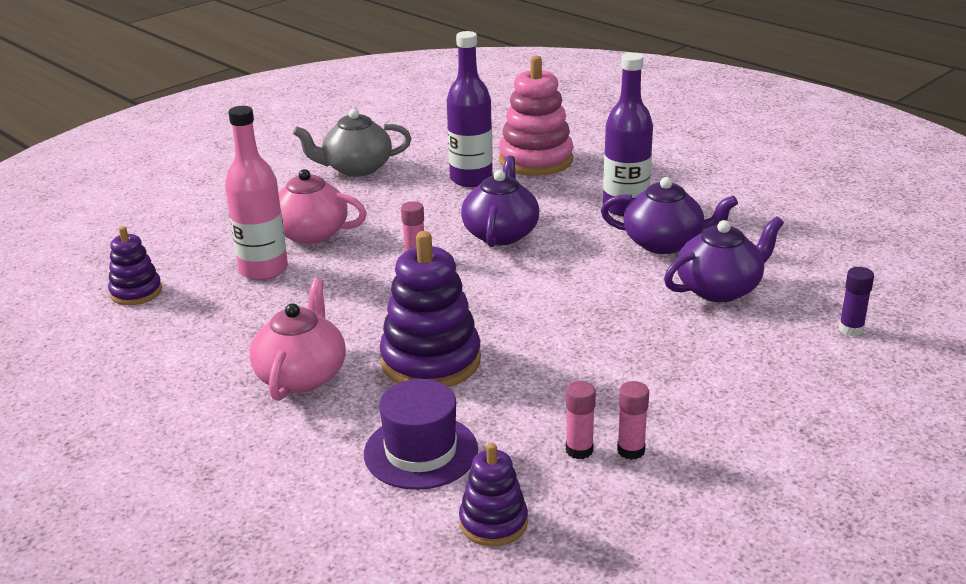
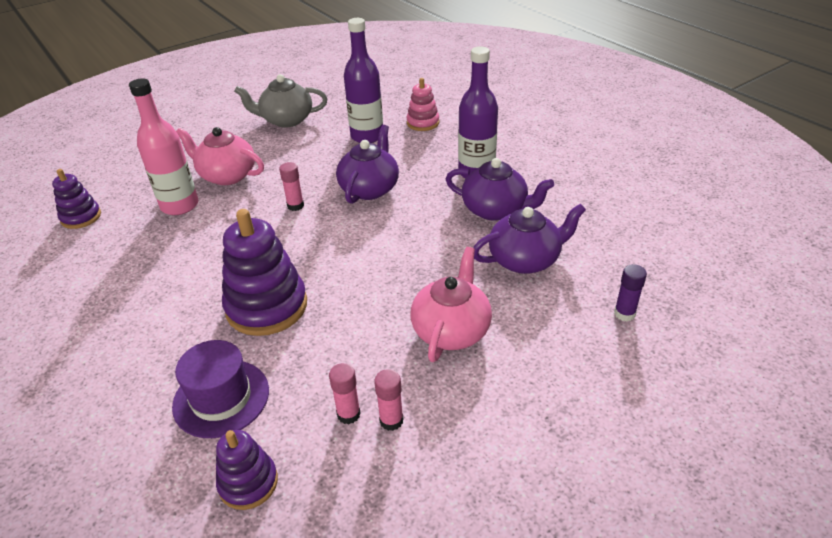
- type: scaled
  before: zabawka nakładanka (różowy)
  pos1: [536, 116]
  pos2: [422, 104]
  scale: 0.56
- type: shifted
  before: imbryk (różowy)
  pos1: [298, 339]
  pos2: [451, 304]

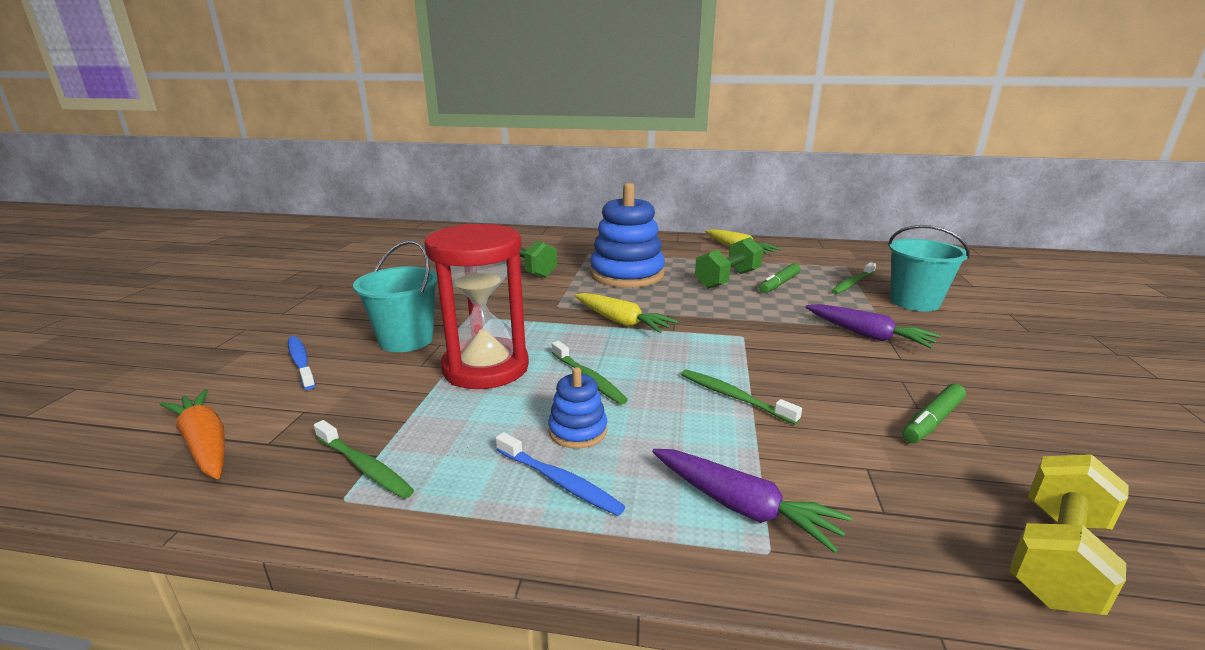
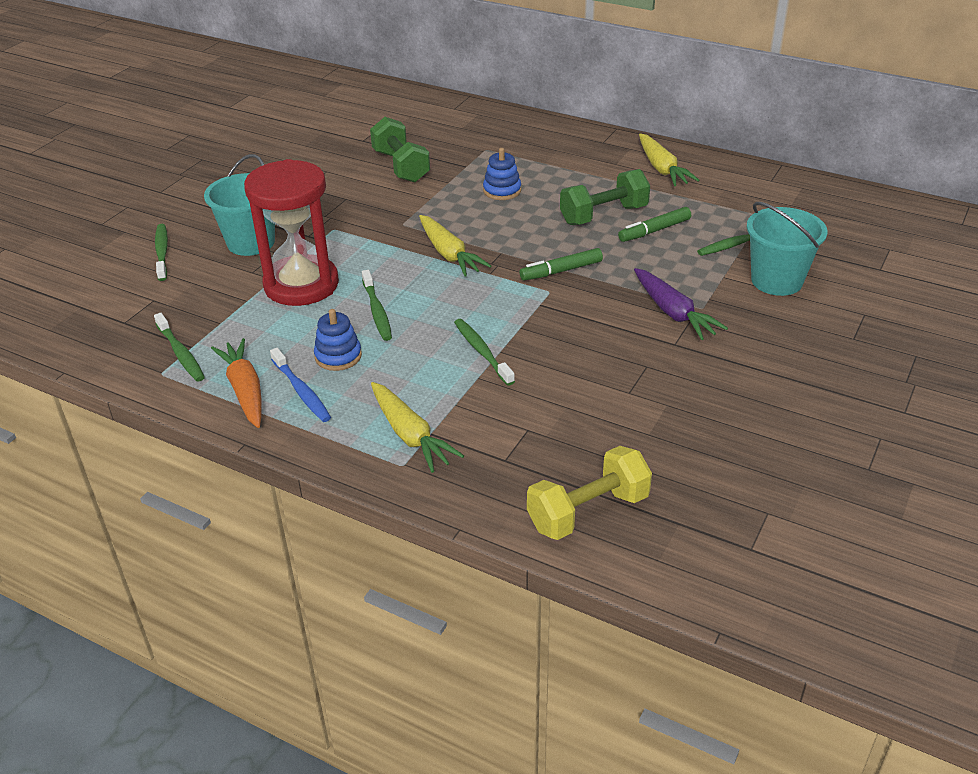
- type: repainted
  before: szczoteczka do zębów (niebieski)
  after: szczoteczka do zębów (zielony)
  pos1: [302, 363]
  pos2: [161, 252]
- type: shifted
  before: marchewka (pomarańczowy)
  pos1: [192, 434]
  pos2: [236, 383]
- type: repainted
  before: marchewka (fioletowy)
  after: marchewka (żółty)
  pos1: [752, 501]
  pos2: [417, 427]
- type: scaled
  before: zabawka nakładanka (niebieski)
  pos1: [627, 235]
  pos2: [502, 174]
  scale: 0.47
- type: shifted
  before: flamaster (zielony)
  pos1: [934, 413]
  pos2: [561, 264]

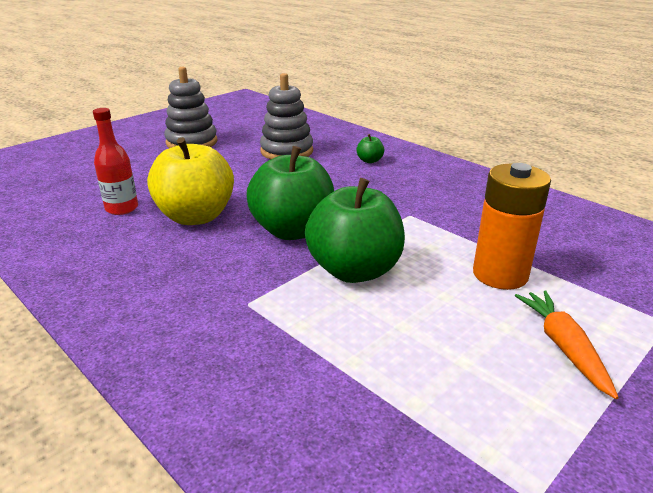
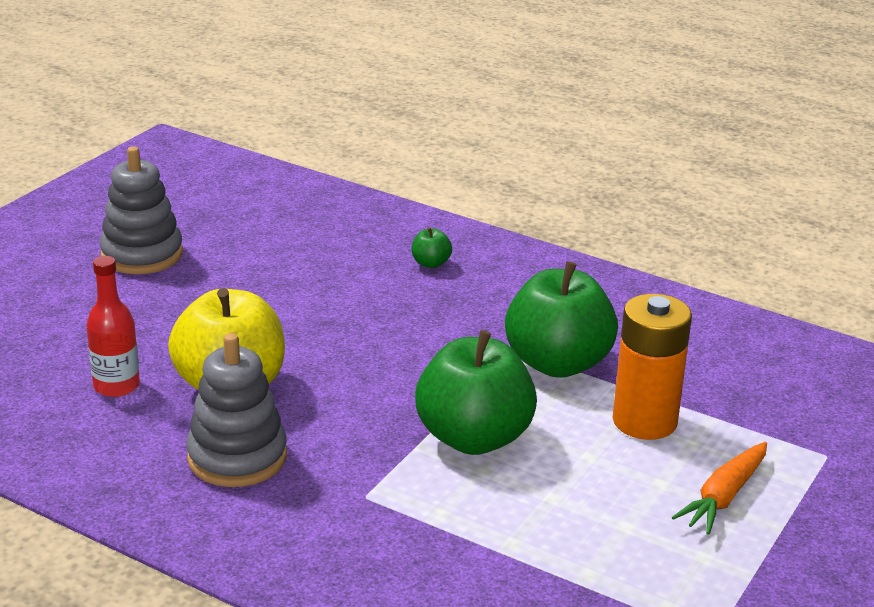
- type: shifted
  before: zabawka nakładanka (szary)
  pos1: [286, 116]
  pos2: [236, 410]
- type: shifted
  before: jabłko (zielony)
  pos1: [290, 193]
  pos2: [561, 319]
- type: rotated
  before: marchewka (pomarańczowy)
  pos1: [567, 345]
  pos2: [719, 488]
  turn: -120

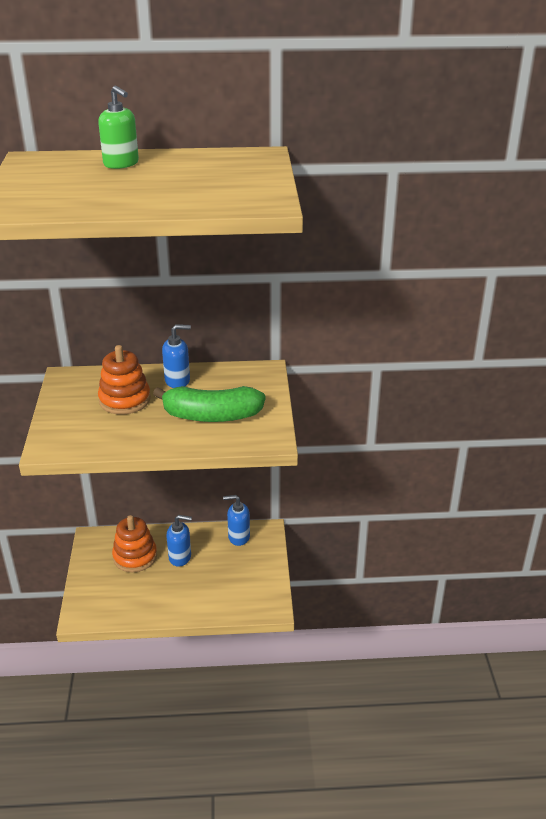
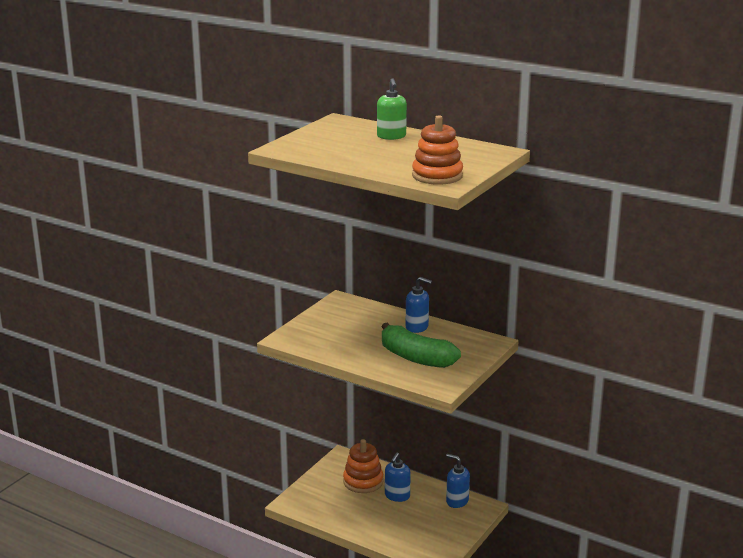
- type: rotated
  before: dozownik mydła (niebieski)
  pos1: [179, 541]
  pos2: [398, 477]
  turn: 75
- type: shifted
  before: zabawka nakładanka (pomarańczowy)
  pos1: [124, 379]
  pos2: [437, 150]

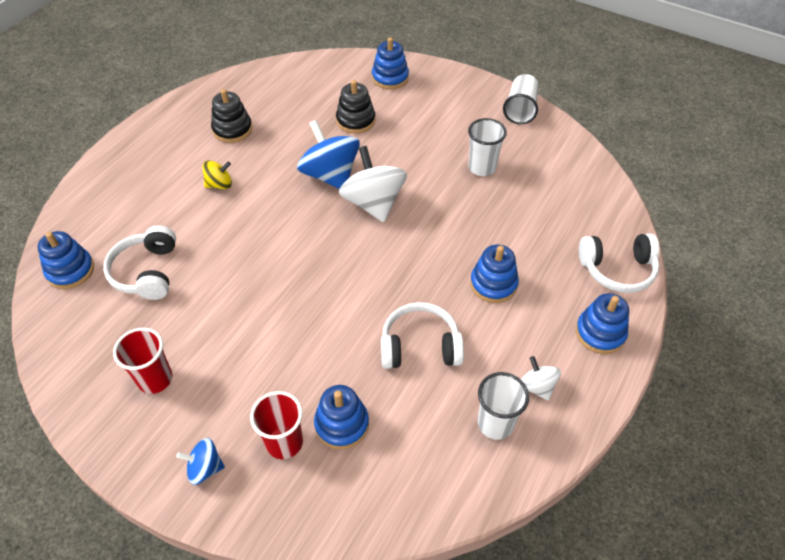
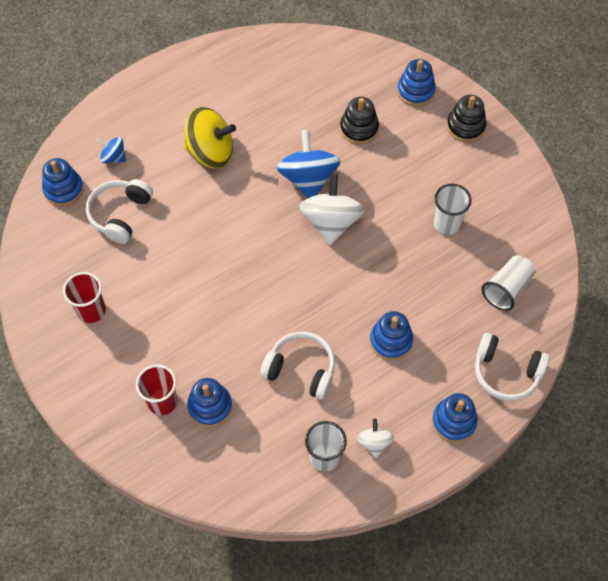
- type: shifted
  before: bączek (niebieski)
  pos1: [201, 461]
  pos2: [111, 150]
- type: scaled
  before: bączek (żółty)
  pos1: [217, 174]
  pos2: [210, 137]
  scale: 1.95
- type: shifted
  before: zabawka nakładanka (czarny)
  pos1: [231, 116]
  pos2: [466, 118]
- type: shifted
  before: szklanka (biały)
  pos1: [521, 99]
  pos2: [508, 283]

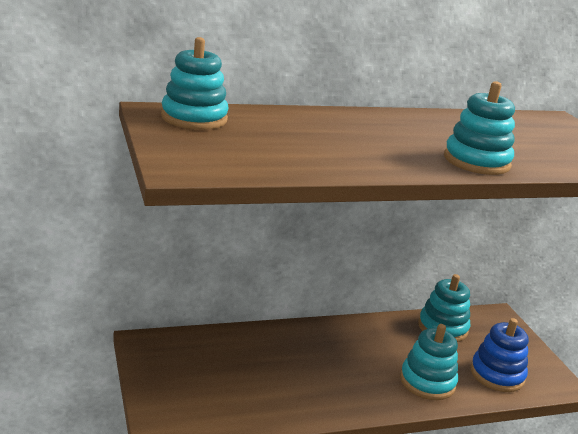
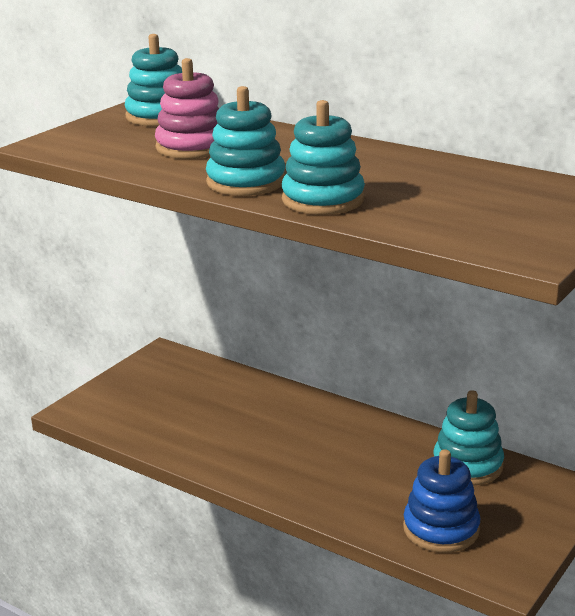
- type: new
  after: zabawka nakładanka (różowy)
  pos2: [187, 108]
- type: shifted
  before: zabawka nakładanka (turkusowy)
  pos1: [429, 362]
  pos2: [245, 141]

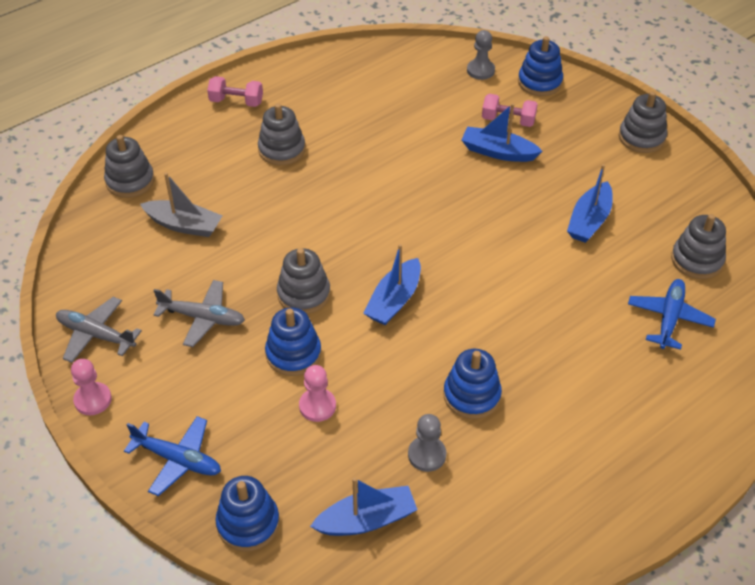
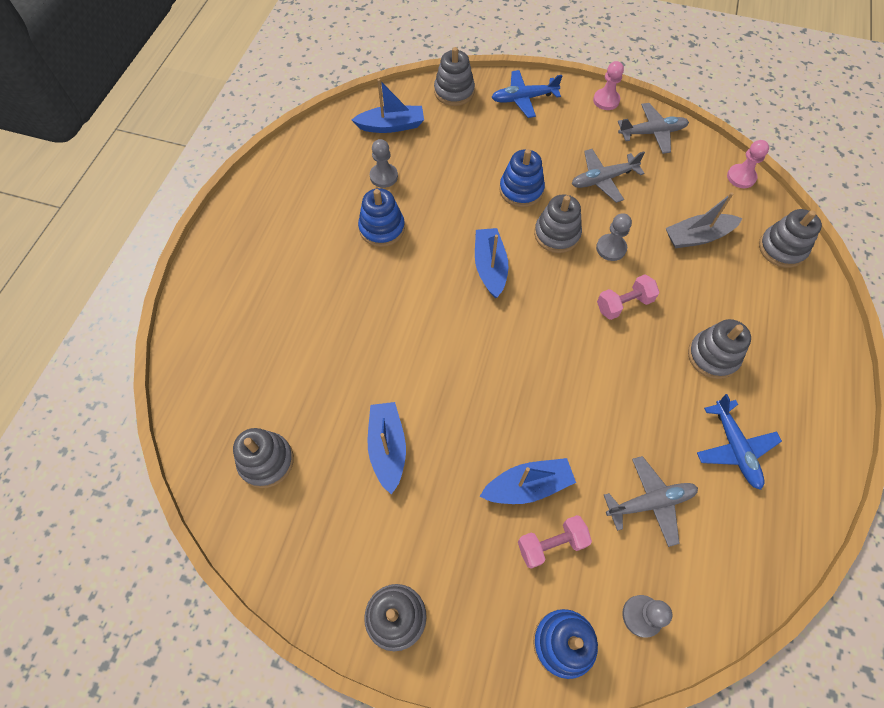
- type: rotated
  before: łódka (niebieski)
  pos1: [364, 507]
  pos2: [388, 106]
  turn: -135
- type: repainted
  before: zabawka nakładanka (niebieski)
  after: zabawka nakładanka (szary)
  pos1: [247, 514]
  pos2: [454, 76]
- type: new
  after: pionek (szary)
  pos2: [614, 237]
- type: shifted
  before: hantel (różowy)
  pos1: [235, 91]
  pos2: [628, 297]
- type: new
  after: samolot (szary)
  pos2: [651, 501]
- type: shifted
  before: samolot (niebieski)
  pos1: [672, 314]
  pos2: [739, 442]
- type: shifted
  before: pionek (różowy)
  pos1: [317, 393]
  pos2: [748, 164]

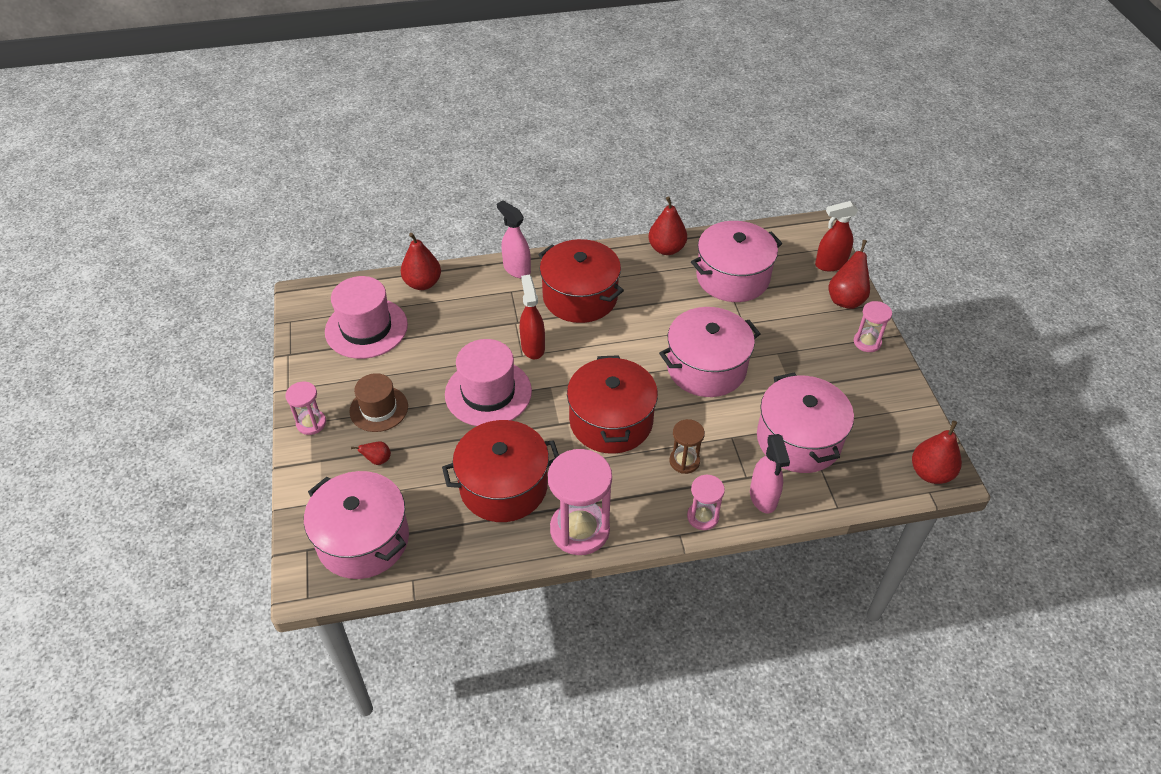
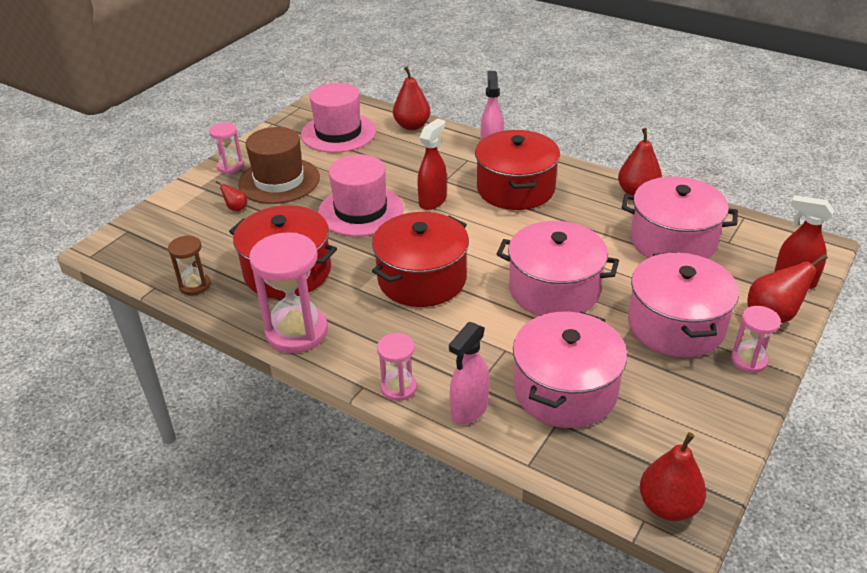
- type: shifted
  before: klepsydra (brązowy)
  pos1: [687, 446]
  pos2: [189, 265]
- type: scaled
  before: kapelusz (brązowy)
  pos1: [378, 402]
  pos2: [279, 165]
  scale: 1.51
- type: shifted
  before: garnek (różowy)
  pos1: [356, 525]
  pos2: [683, 304]

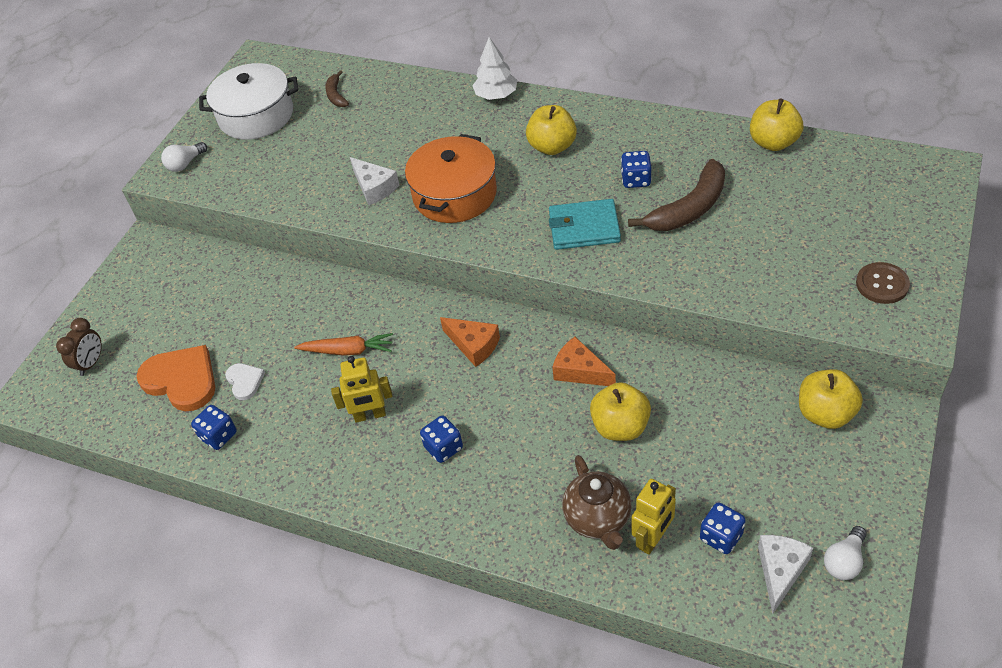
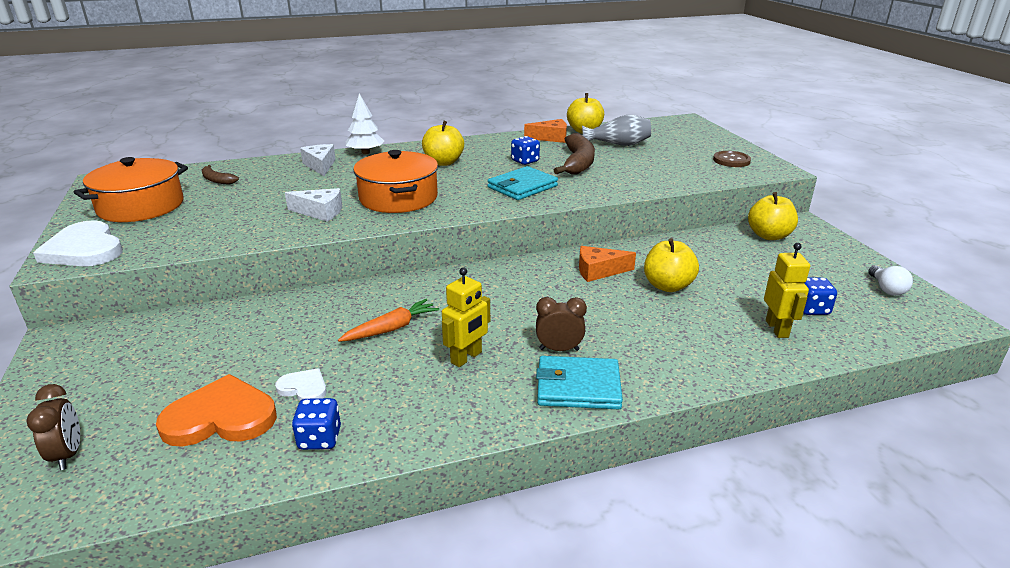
- type: swapped
  before: żarówka (biały)
  after: serce (biały)
  pos1: [184, 157]
  pos2: [78, 243]
- type: repainted
  before: garnek (biały)
  after: garnek (pomarańczowy)
  pos1: [248, 101]
  pos2: [131, 189]
- type: shifted
  before: ser (biały)
  pos1: [785, 574]
  pos2: [318, 160]
- type: shifted
  before: ser (pomarańczowy)
  pos1: [470, 342]
  pos2: [545, 131]
- type: swapped
  before: kostka do gry (niebieski)
  after: budzik (brązowy)
  pos1: [441, 439]
  pos2: [561, 324]
- type: new
  after: portfel (turkusowy)
  pos2: [579, 382]
- type: new
  after: wazon (szary)
  pos2: [616, 130]
- type: gone
  before: imbryk (brązowy)
  pos1: [597, 502]

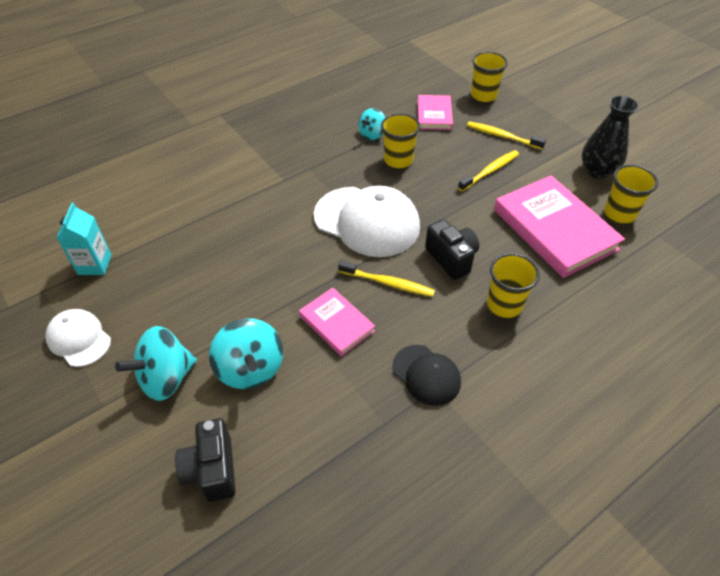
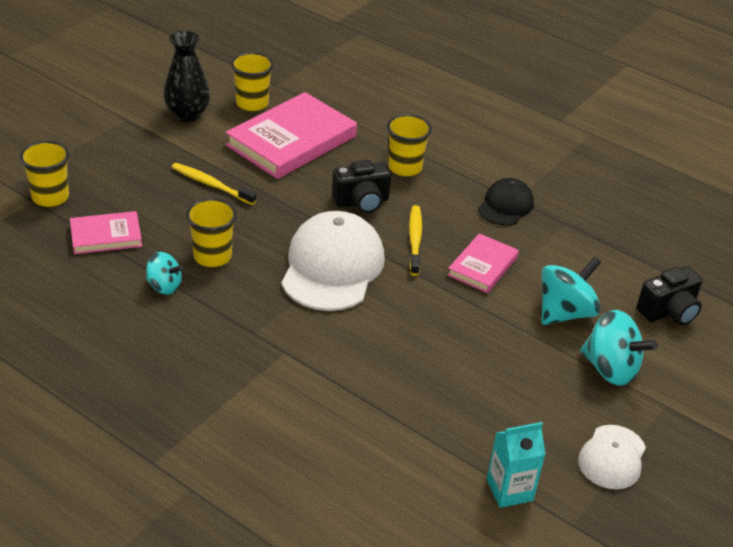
- type: rotated
  before: aparat fotograficzny (czarny)
  pos1: [452, 249]
  pos2: [361, 186]
  turn: -150
- type: gone
  before: szczoteczka do zębów (żółty)
  pos1: [506, 135]

